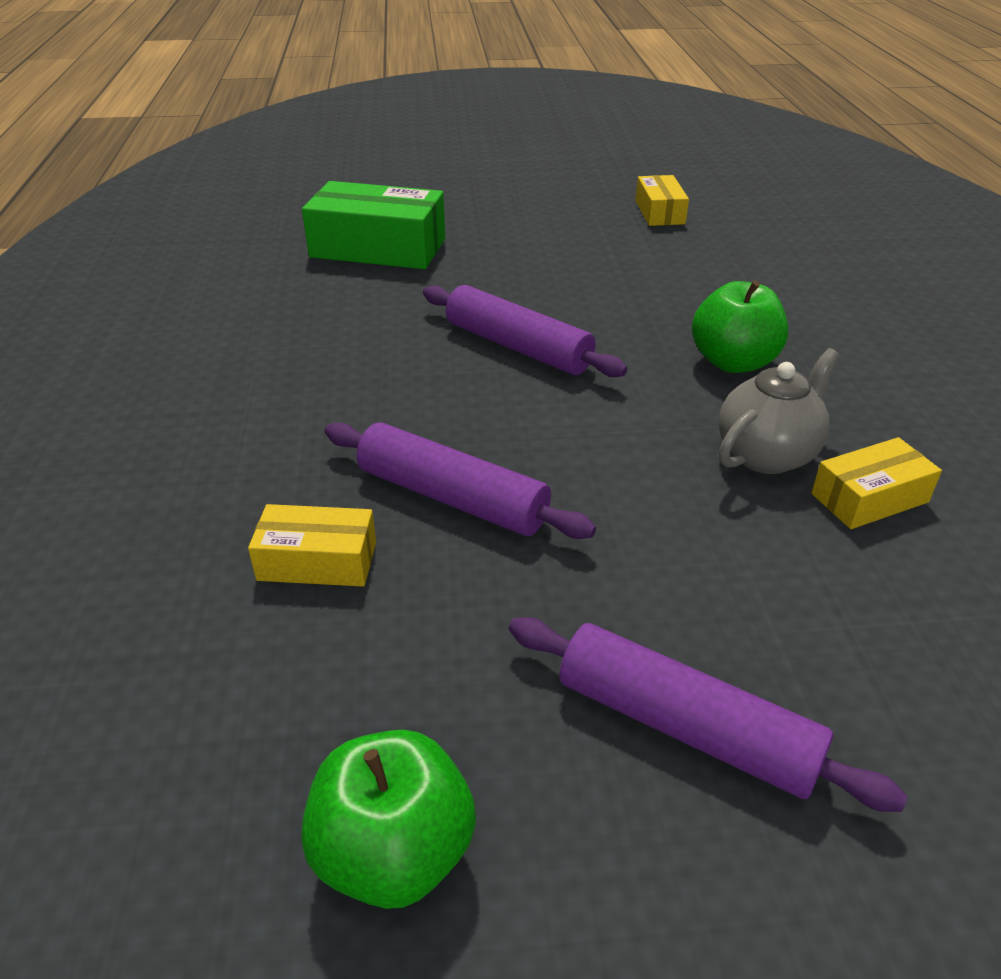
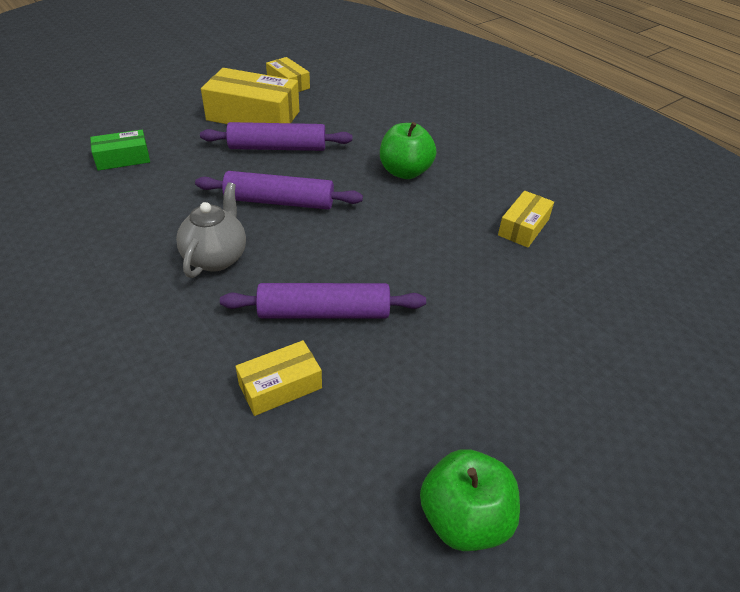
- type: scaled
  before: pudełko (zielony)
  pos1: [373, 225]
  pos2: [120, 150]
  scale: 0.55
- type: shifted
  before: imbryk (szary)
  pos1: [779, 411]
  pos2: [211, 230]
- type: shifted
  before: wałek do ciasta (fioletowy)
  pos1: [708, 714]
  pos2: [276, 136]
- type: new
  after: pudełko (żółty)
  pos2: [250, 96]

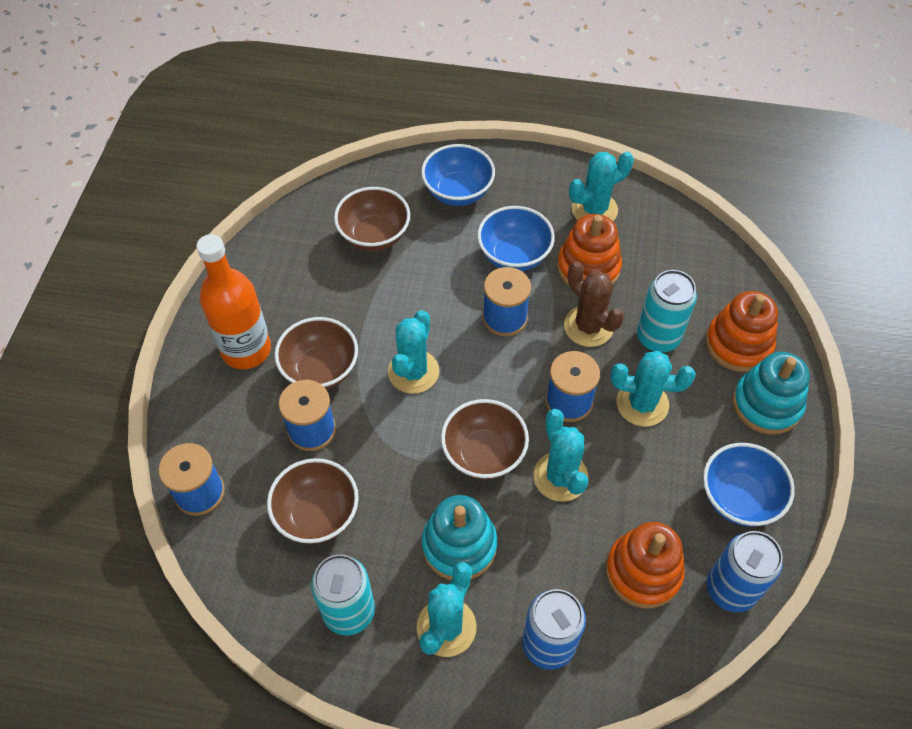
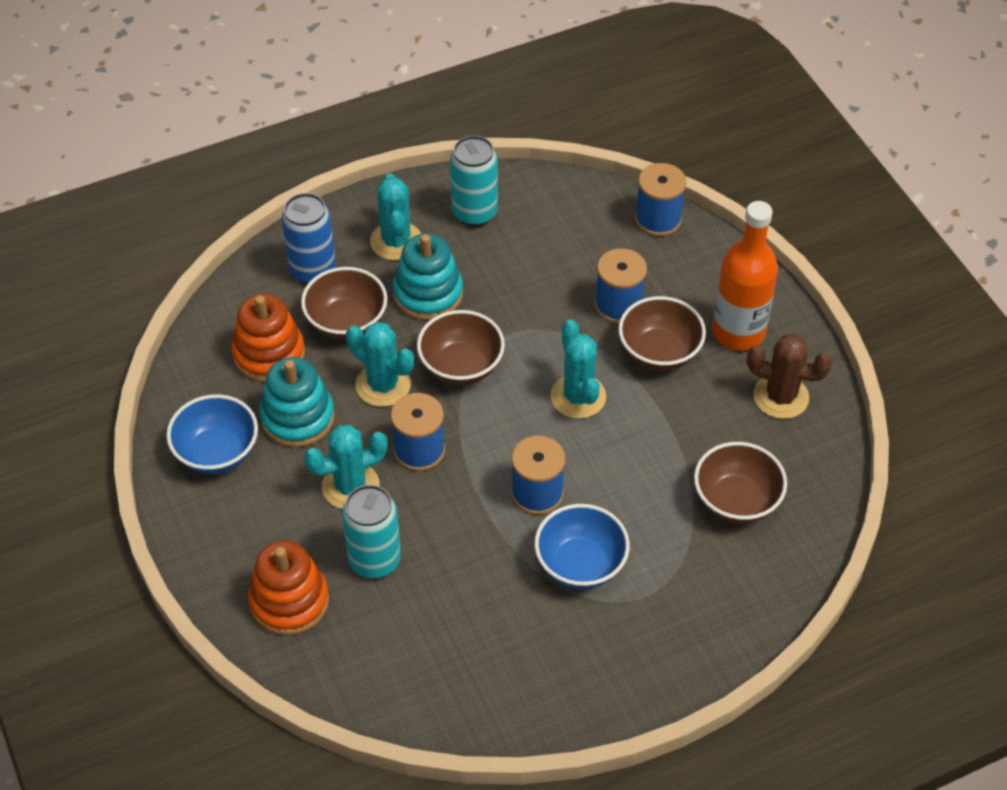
- type: shifted
  before: zabawka nakładanka (turkusowy)
  pos1: [771, 393]
  pos2: [297, 402]
- type: shifted
  before: miska (brązowy)
  pos1: [313, 501]
  pos2: [344, 303]
- type: shifted
  before: kaktus (brązowy)
  pos1: [594, 304]
  pos2: [789, 376]
- type: gone
  before: miska (niebieski)
  pos1: [458, 175]
- type: gone
  before: zabawka nakładanka (pomarańczowy)
  pos1: [589, 250]
- type: gone
  before: kaktus (turkusowy)
  pos1: [601, 186]
- type: gone
  before: puszka (niebieski)
  pos1: [745, 571]

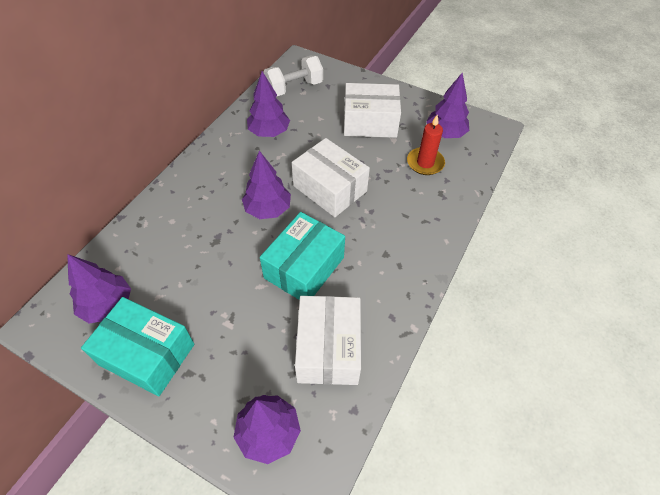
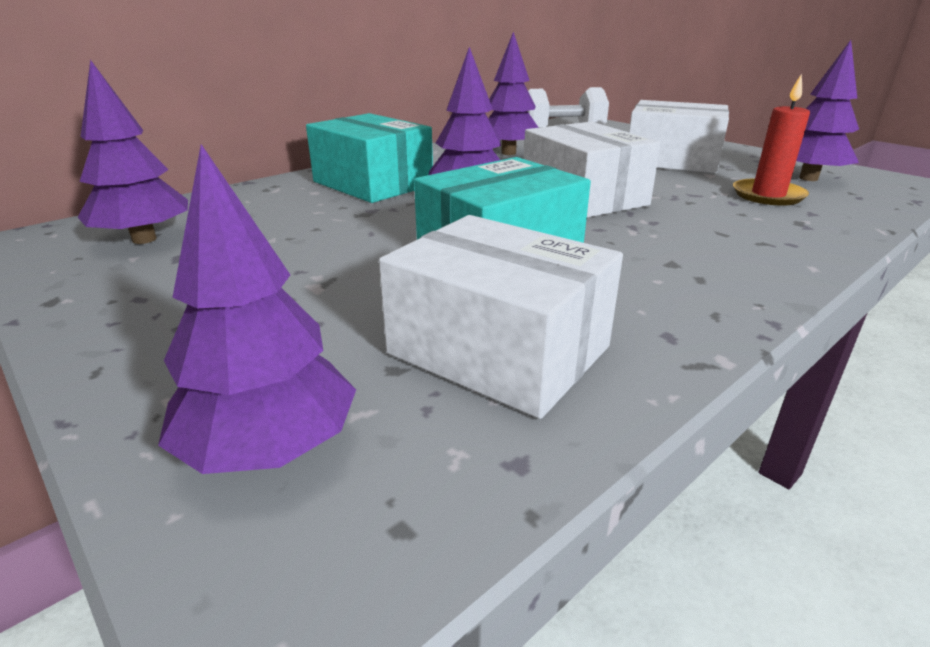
- type: shifted
  before: pudełko (turkusowy)
  pos1: [137, 346]
  pos2: [369, 158]
- type: rotated
  before: pudełko (biały)
  pos1: [328, 340]
  pos2: [501, 317]
  turn: -75

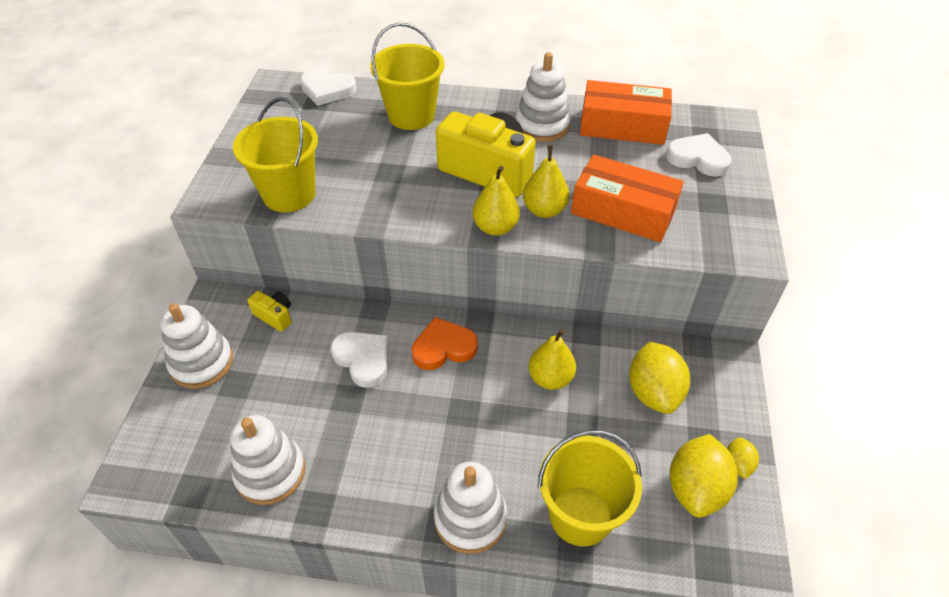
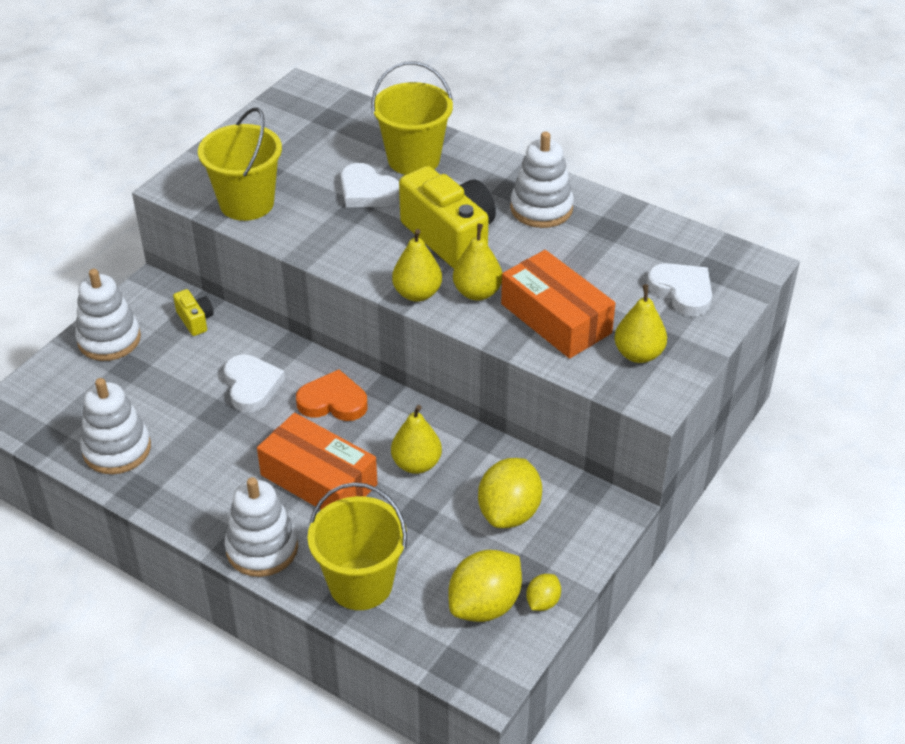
- type: shifted
  before: pudełko (pomarańczowy)
  pos1: [626, 112]
  pos2: [317, 461]
- type: shifted
  before: serce (biały)
  pos1: [328, 87]
  pos2: [370, 185]
- type: new
  after: gruszka (żółty)
  pos2: [640, 323]

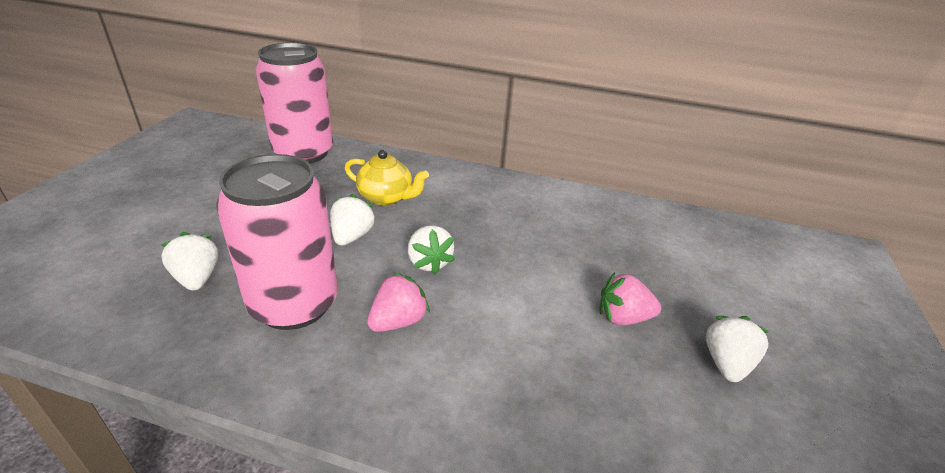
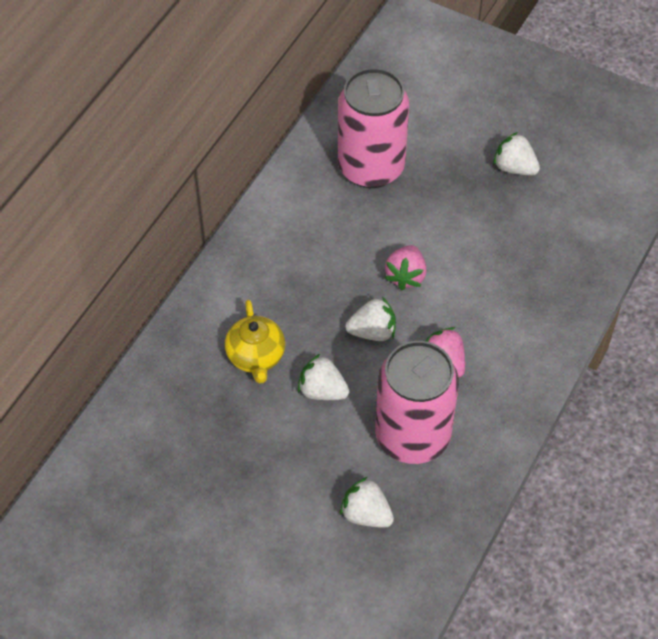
- type: rotated
  before: imbryk (żółty)
  pos1: [387, 178]
  pos2: [255, 342]
  turn: 135
- type: shifted
  before: puszka (różowy)
  pos1: [294, 103]
  pos2: [373, 128]
- type: rotated
  before: truskawka (biały)
  pos1: [190, 261]
  pos2: [367, 502]
  turn: 45
- type: shifted
  before: truskawka (różowy)
  pos1: [630, 298]
  pos2: [406, 267]

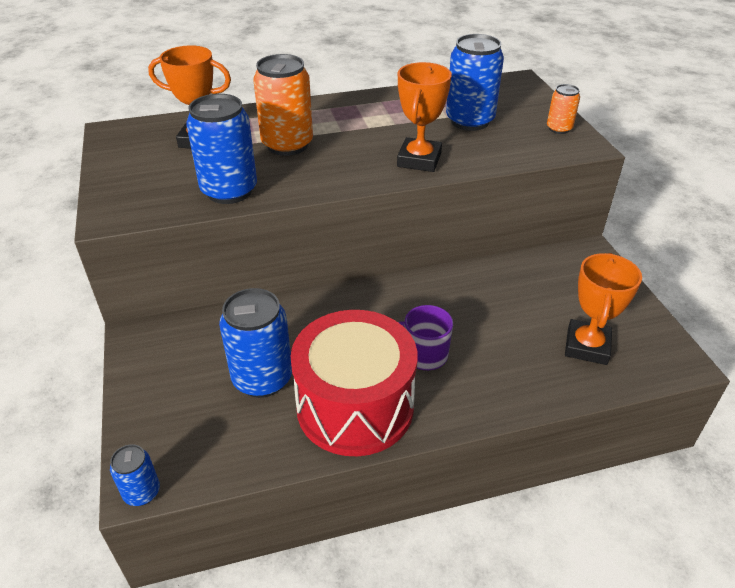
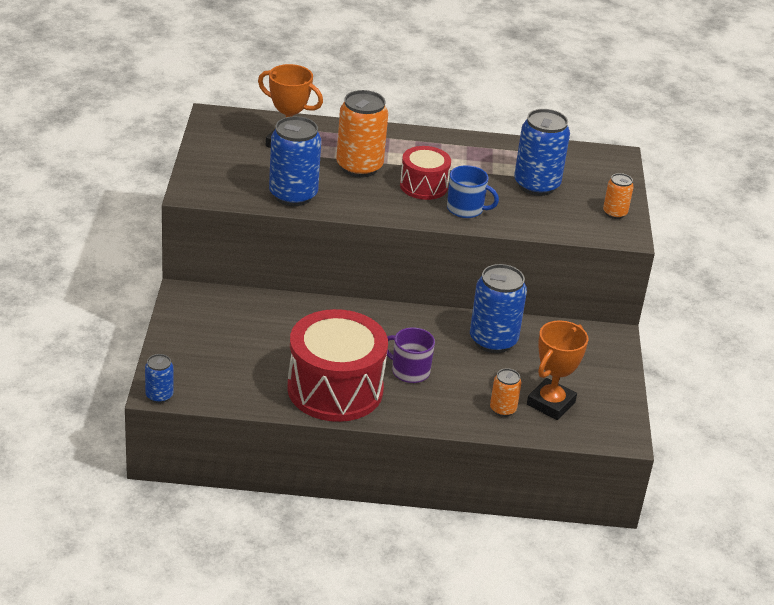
- type: new
  after: bęben (czerwony)
  pos2: [425, 173]
- type: swapped
  before: puchar (pomarańczowy)
  after: kubek (niebieski)
  pos1: [424, 117]
  pos2: [473, 191]
- type: shifted
  before: puszka (niebieski)
  pos1: [255, 343]
  pos2: [498, 308]
- type: new
  after: puszka (pomarańczowy)
  pos2: [505, 392]

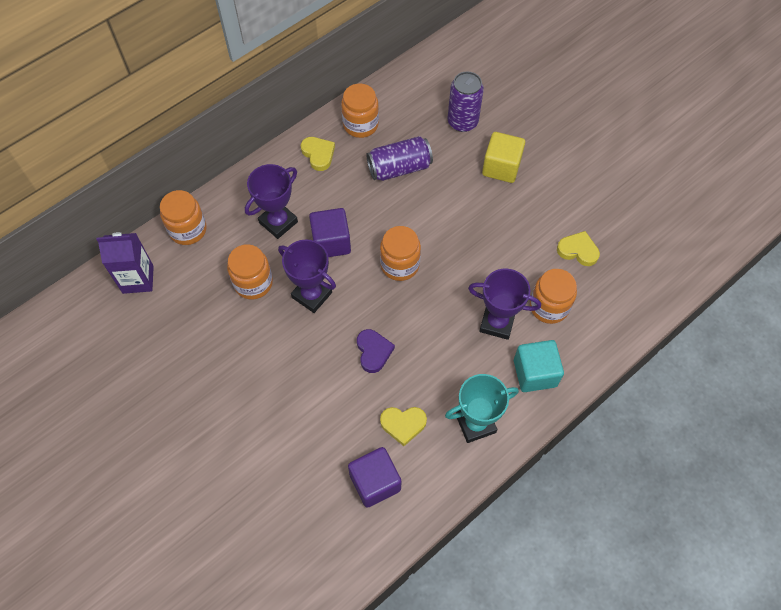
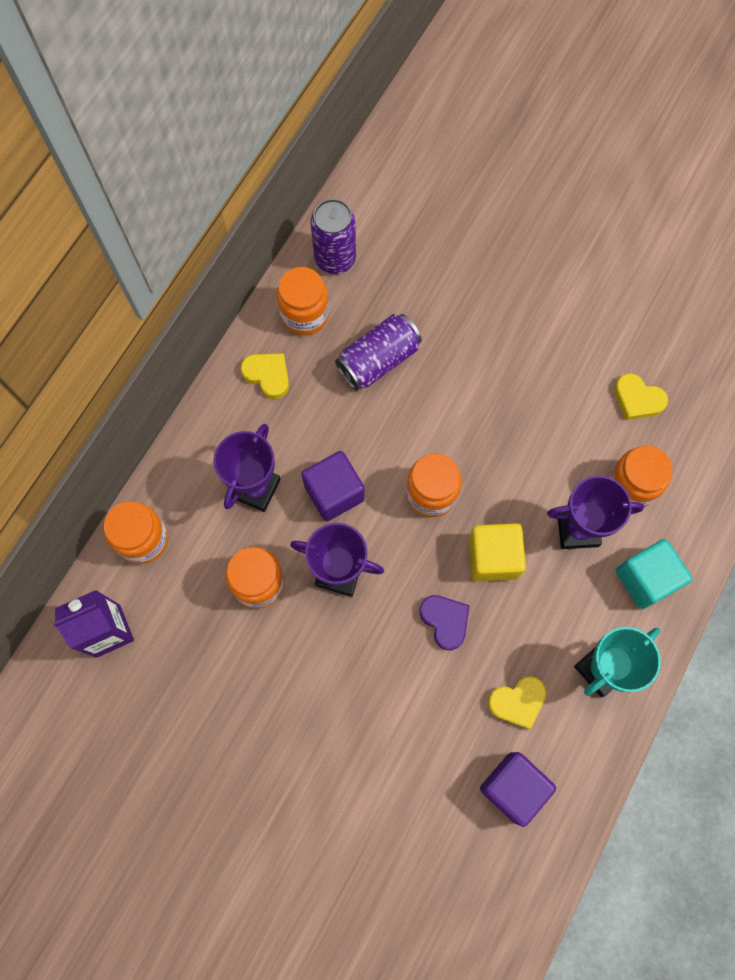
- type: shifted
  before: puszka (fioletowy)
  pos1: [465, 101]
  pos2: [333, 236]
- type: shifted
  before: sześcian (żółty)
  pos1: [503, 157]
  pos2: [497, 552]
- type: rotated
  before: serce (żółty)
  pos1: [578, 248]
  pos2: [641, 396]
  turn: -150

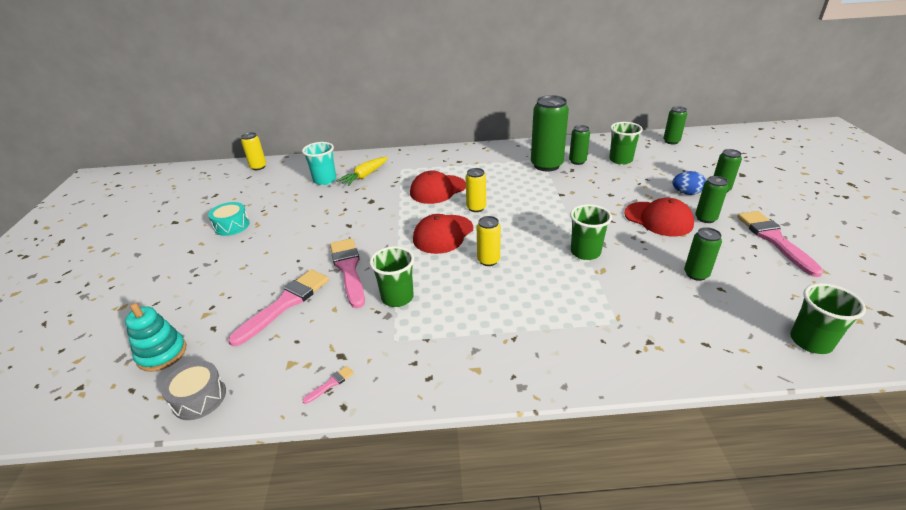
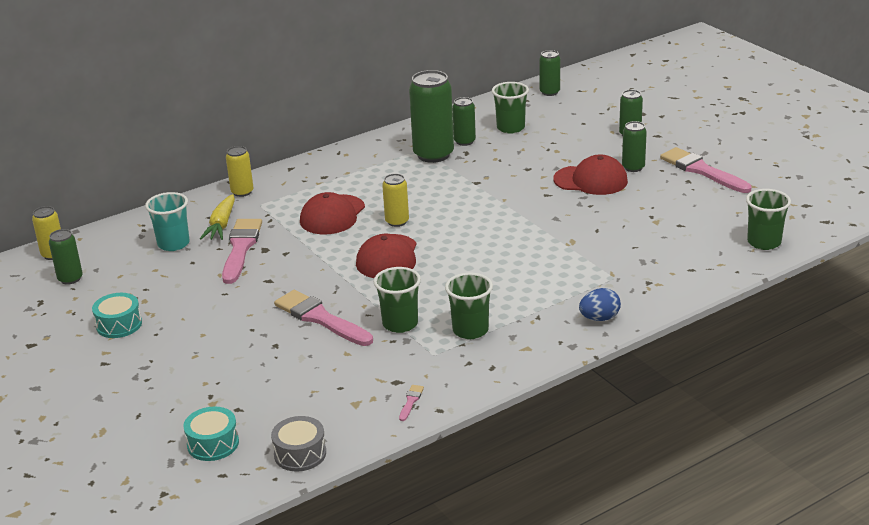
- type: shifted
  before: puszka (zielony)
  pos1: [703, 254]
  pos2: [66, 257]
- type: swapped
  before: zabawka nakładanka (turkusowy)
  after: bęben (turkusowy)
  pos1: [155, 337]
  pos2: [211, 434]
- type: shifted
  before: pędzel (różowy)
  pos1: [278, 307]
  pos2: [242, 251]
- type: shifted
  before: puszka (żółty)
  pos1: [489, 241]
  pos2: [239, 171]
- type: shifted
  before: szklanka (zielony)
  pos1: [591, 232]
  pos2: [469, 306]
- type: shifted
  before: jajko (niebieski)
  pos1: [689, 183]
  pos2: [600, 304]

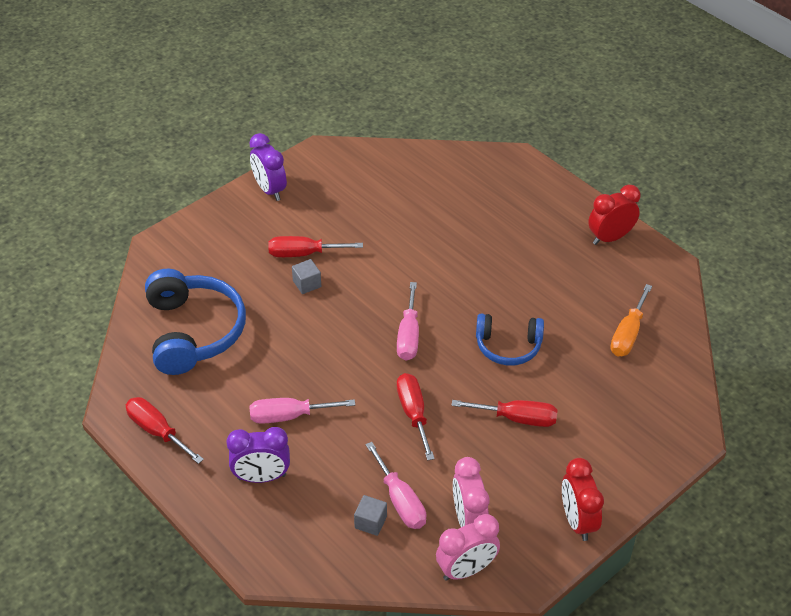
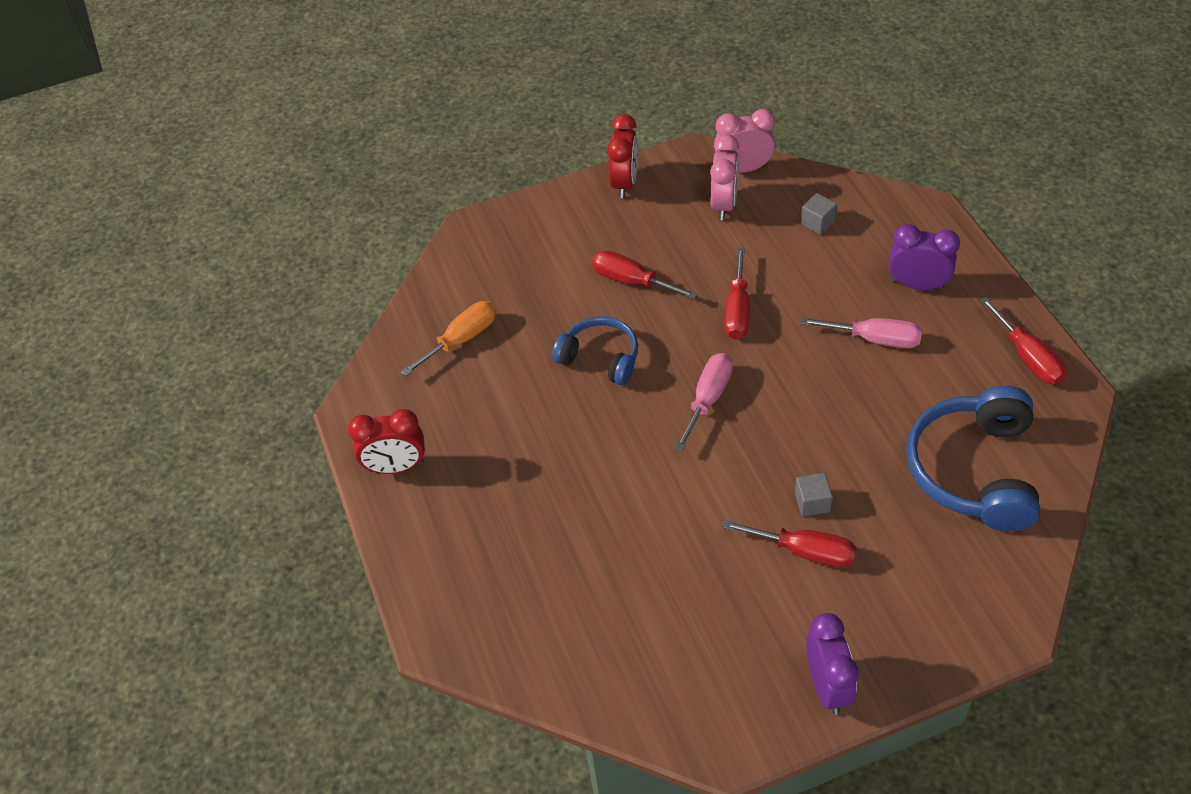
- type: gone
  before: śrubokręt (różowy)
  pos1: [396, 485]

